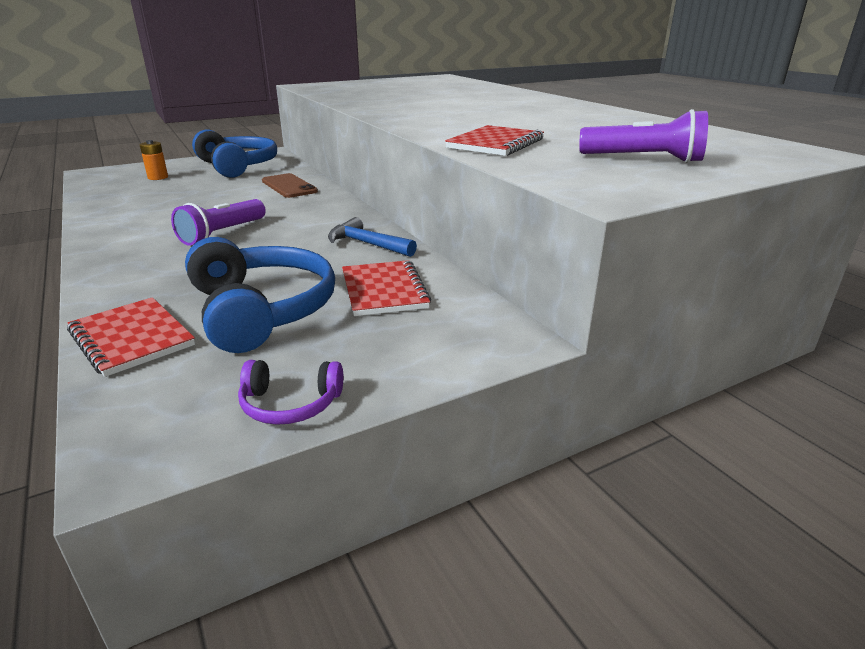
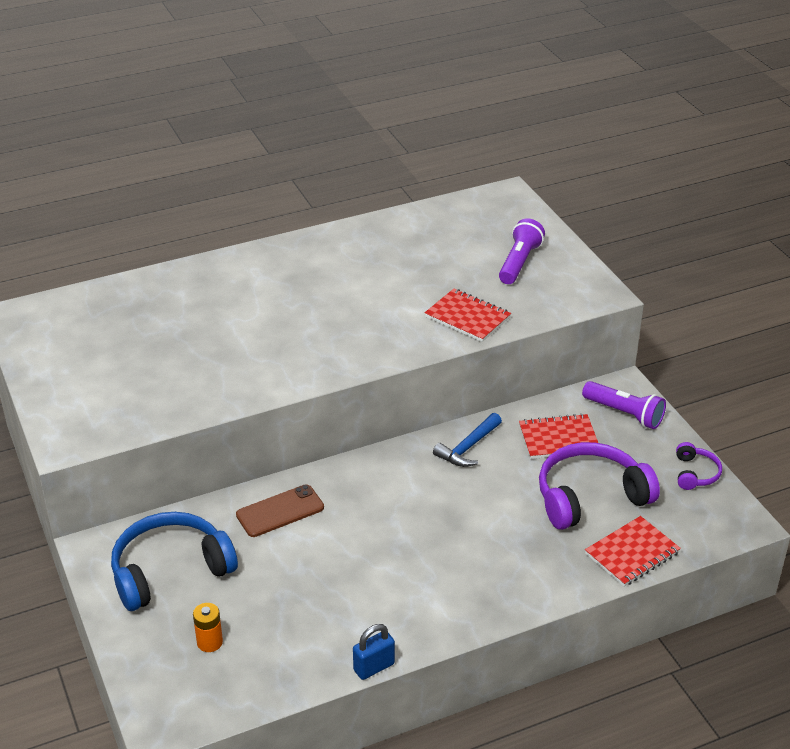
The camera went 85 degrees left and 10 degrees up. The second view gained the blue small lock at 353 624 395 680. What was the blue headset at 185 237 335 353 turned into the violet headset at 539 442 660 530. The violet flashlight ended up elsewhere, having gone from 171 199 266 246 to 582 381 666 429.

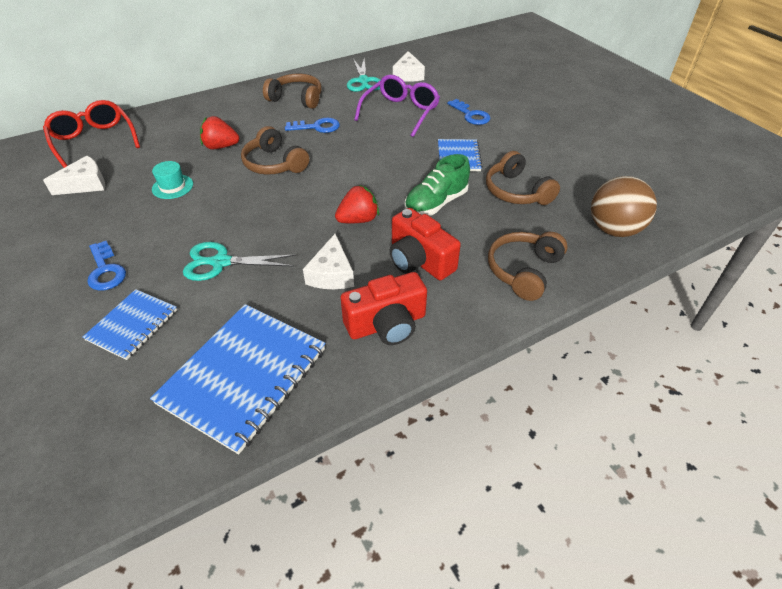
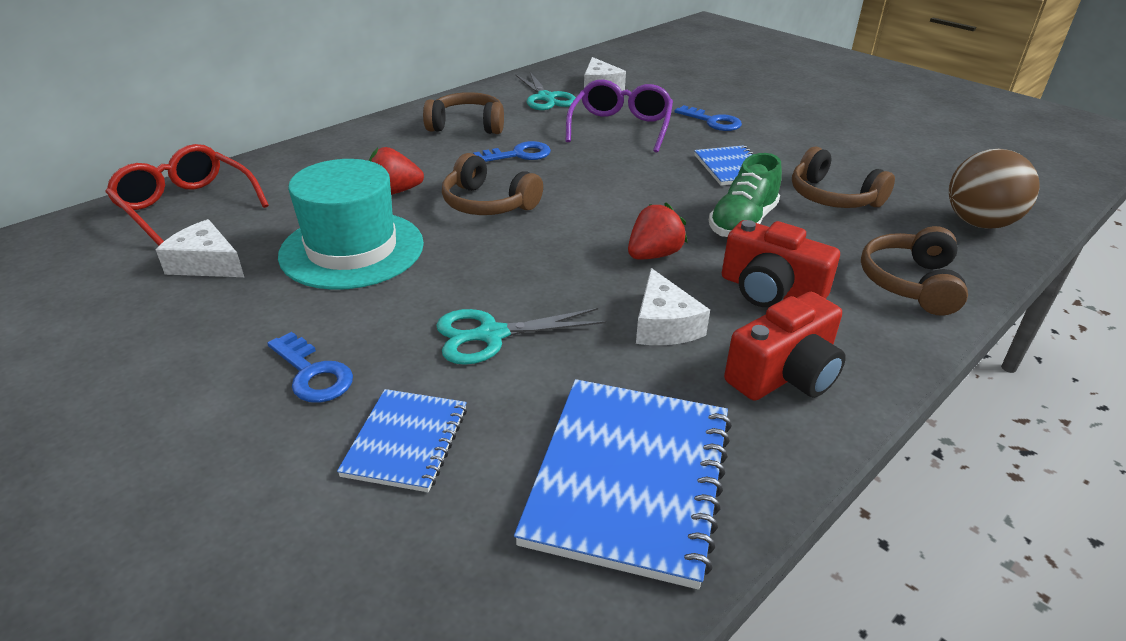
The camera went 15 degrees left and 10 degrees down. The snow-white cheese at 43 156 105 195 ended up facing another way, 105 degrees counterclockwise from before. The size of the aqua top hat at 152 161 193 199 changed by a factor of 2.28.

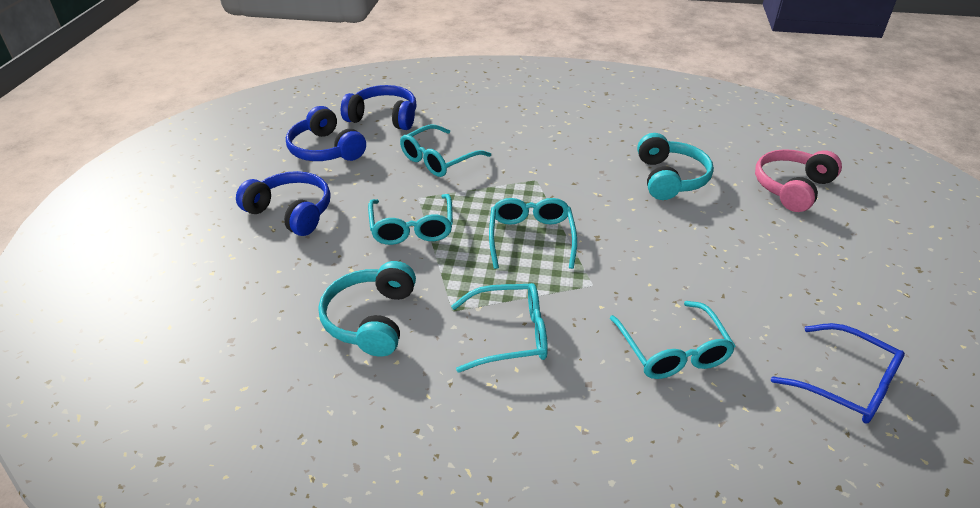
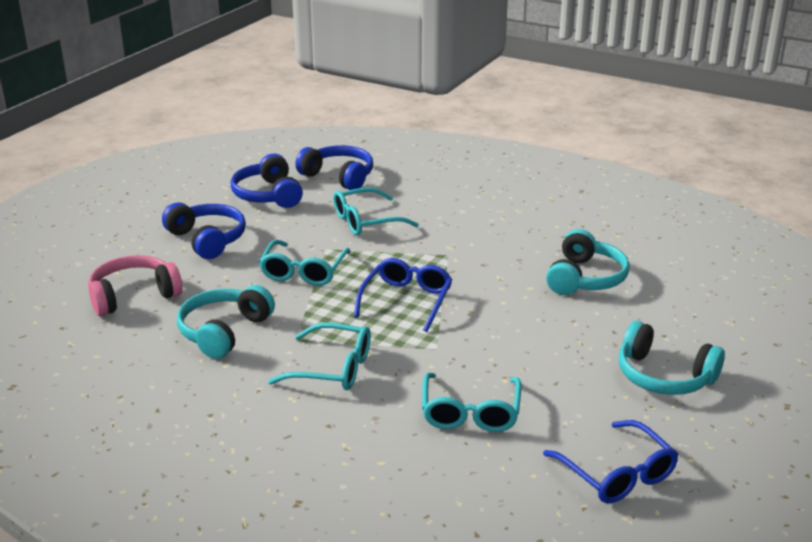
The camera went 20 degrees right and 10 degrees down. The pink headset ended up elsewhere, having gone from 755 149 842 212 to 88 255 183 316. What was the aqua spectacles at 489 198 577 269 turned into the blue spectacles at 354 258 453 332. The second view gained the aqua headset at 619 321 725 395.

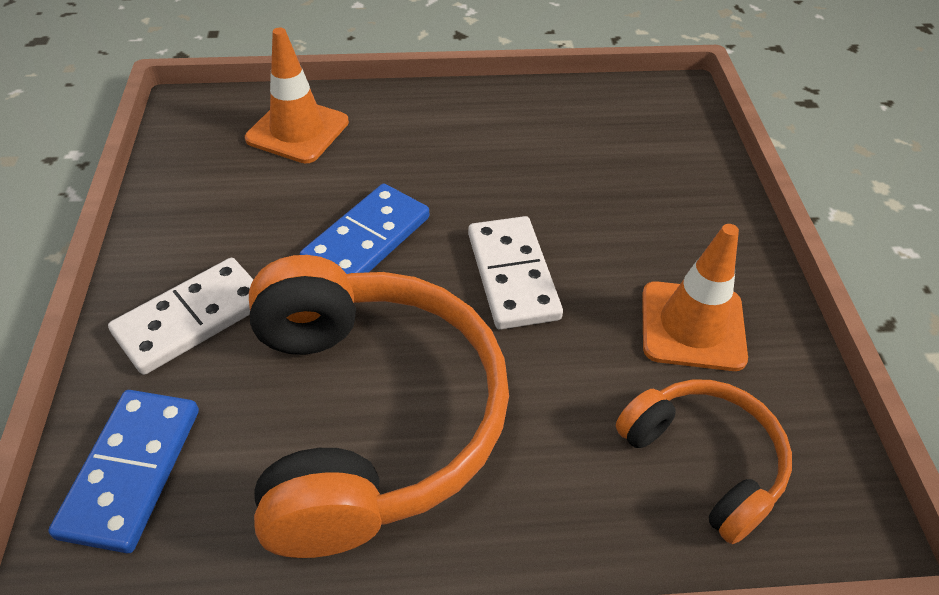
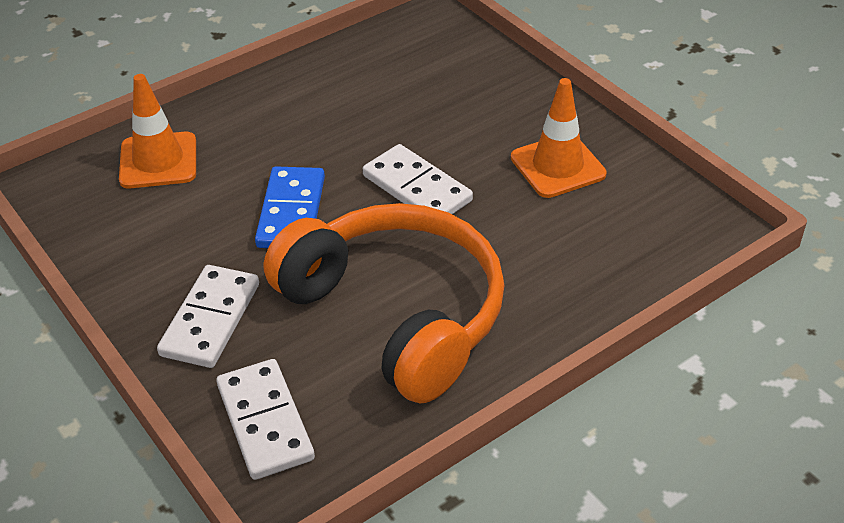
The camera went 30 degrees left and 5 degrees down. What was the blue domino at 48 390 199 553 turned into the snow-white domino at 216 359 315 480. The second view lost the orange headset at 616 380 792 544.

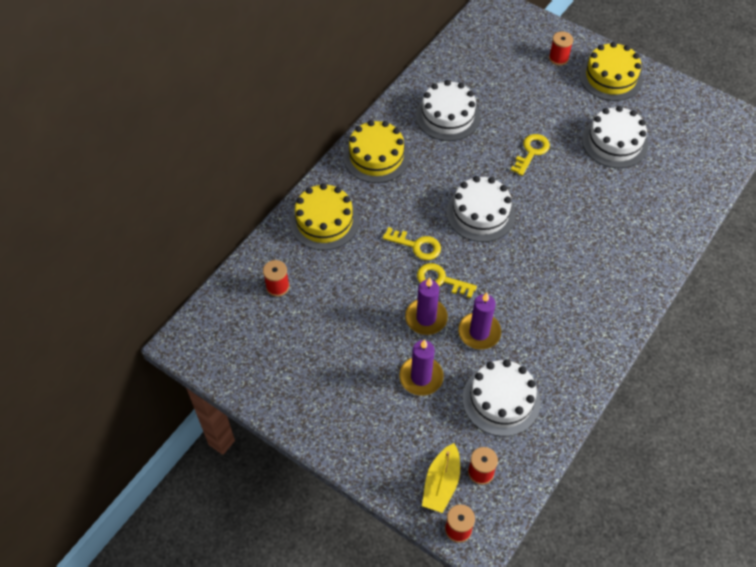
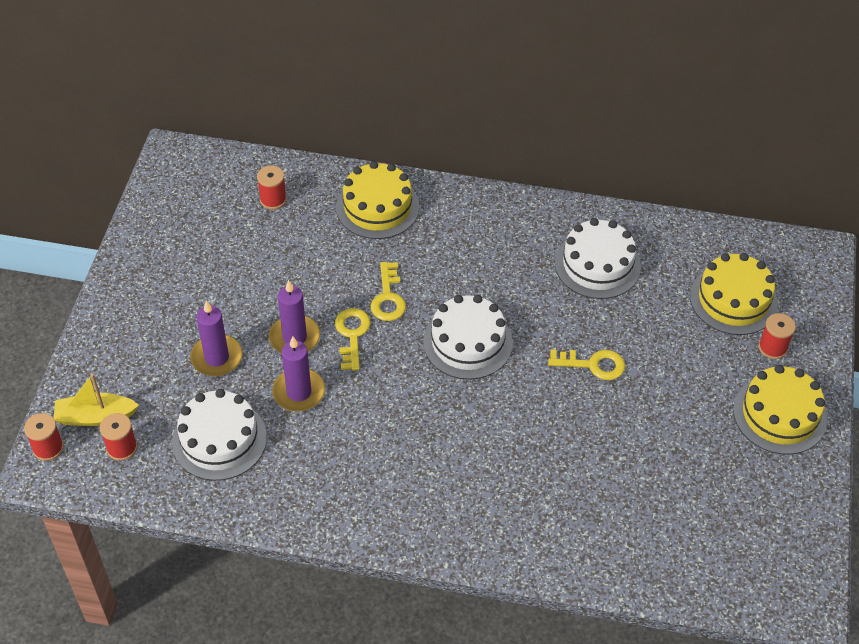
The camera went 65 degrees right and 5 degrees down. The bright yellow layer cake ended up elsewhere, having gone from 343 120 410 183 to 690 253 778 335. The second view lost the snow-white layer cake at 582 106 648 168.

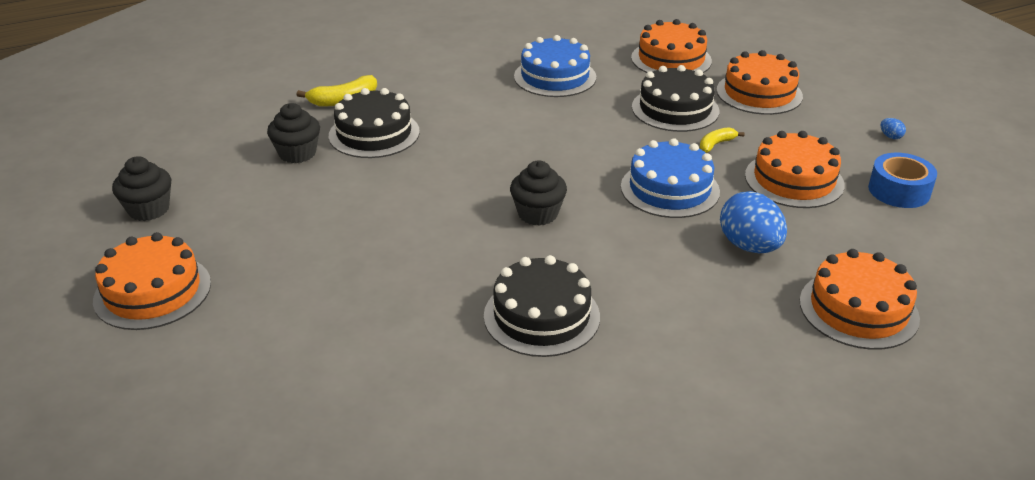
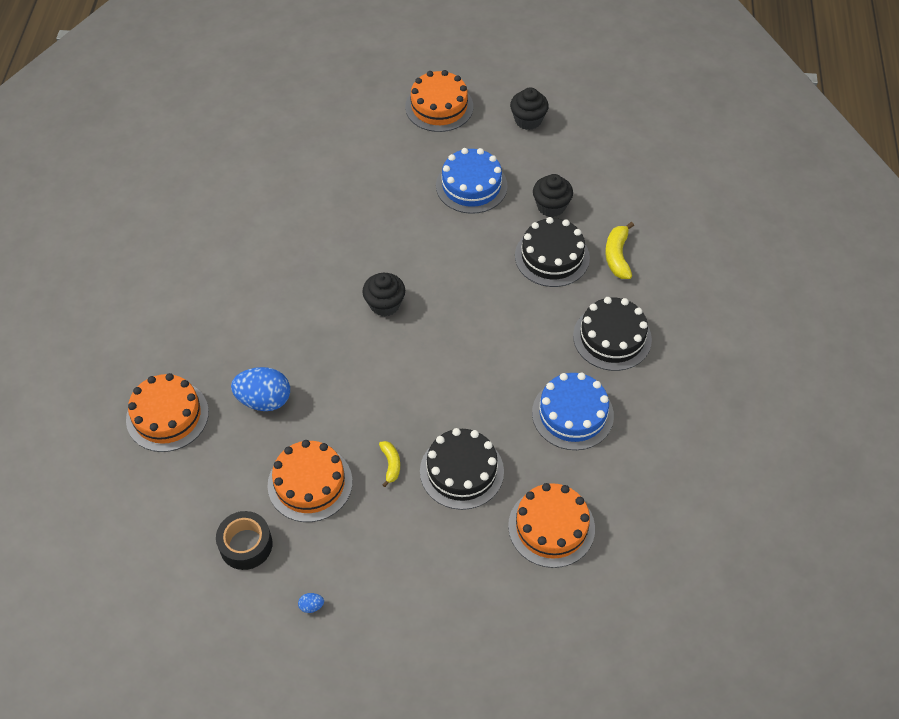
The camera went 120 degrees right and 20 degrees up. What was the blue roll of tape at 868 153 937 208 turned into the ebony roll of tape at 216 511 273 570. The blue layer cake ended up elsewhere, having gone from 621 138 720 218 to 436 148 508 214. The ebony layer cake ended up elsewhere, having gone from 484 255 600 357 to 573 297 652 371. The second view lost the orange layer cake at 717 50 803 115.

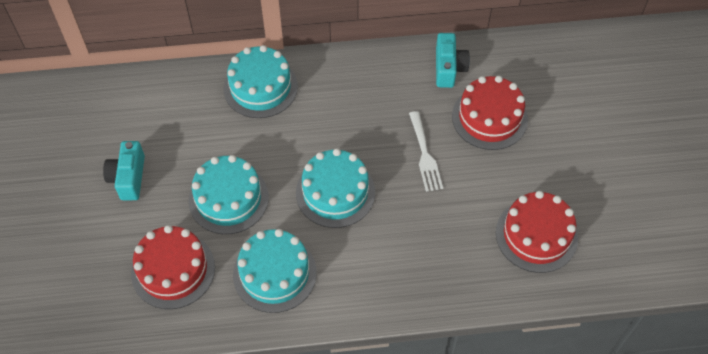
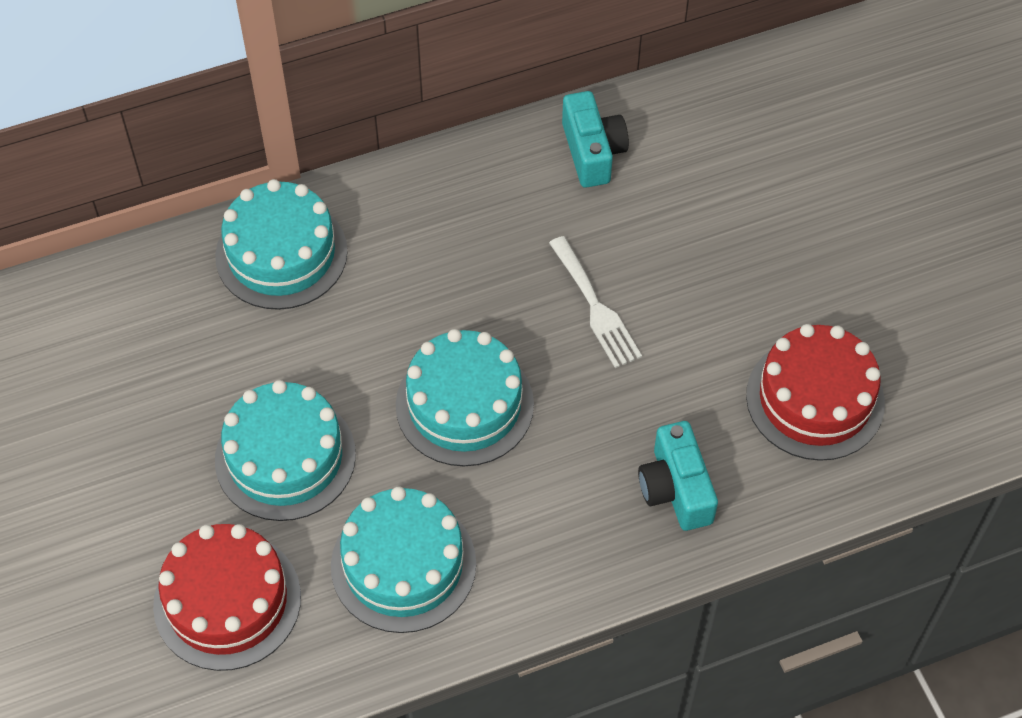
The camera went 15 degrees left and 0 degrees up. The aqua camera ended up elsewhere, having gone from 103 141 145 200 to 638 421 718 531. The second view lost the scarlet layer cake at 452 76 528 150.

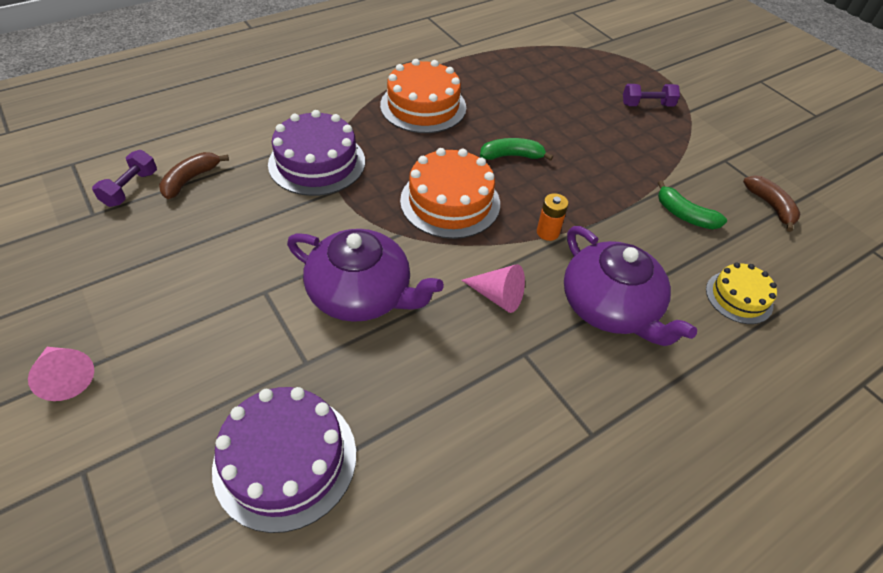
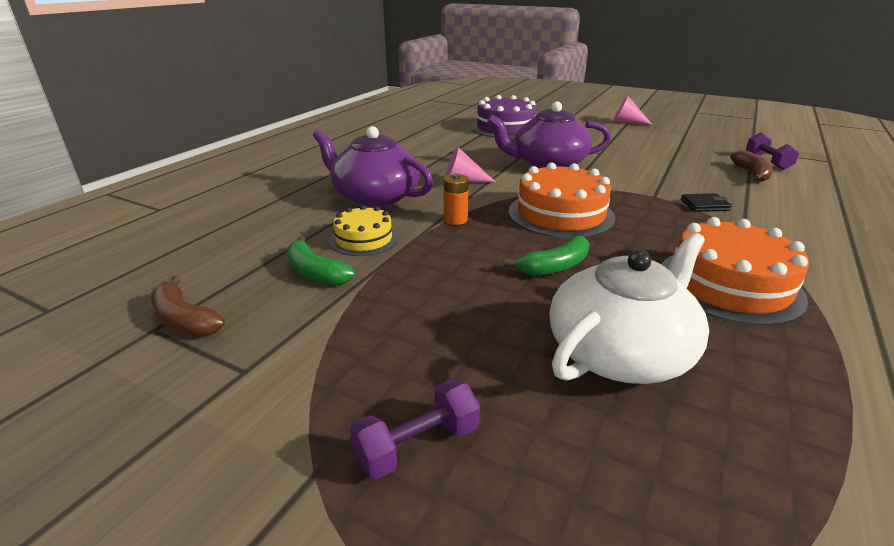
The camera went 155 degrees right and 20 degrees down. The green banana fruit at 658 181 727 229 ended up facing another way, 150 degrees counterclockwise from before. The bright yellow layer cake ended up elsewhere, having gone from 706 263 777 324 to 330 205 398 256. The second view gained the snow-white china teapot at 549 232 709 384. Where the violet layer cake stood at 268 110 365 196, the ebony billfold came to stand at 681 193 732 212.

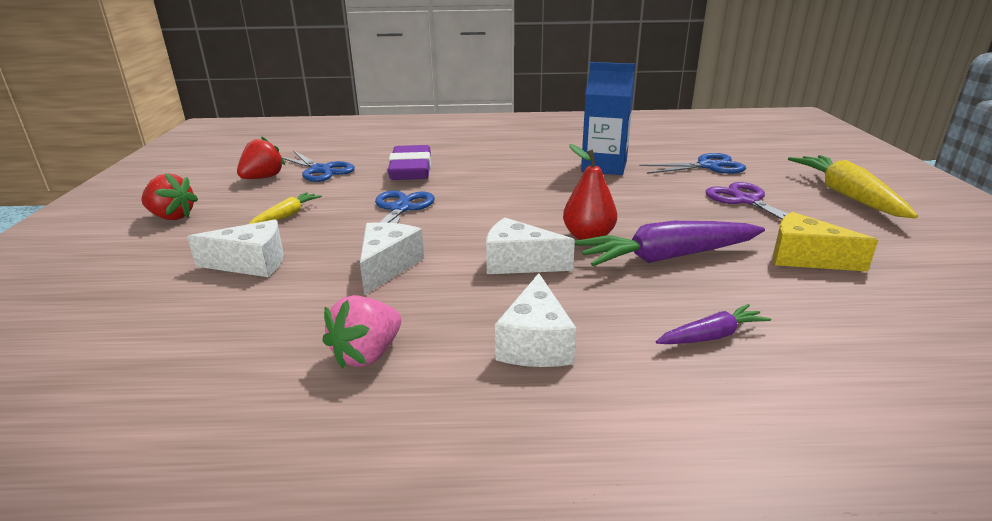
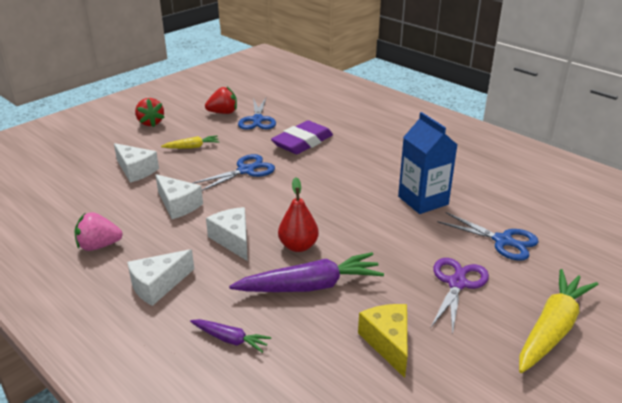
The camera went 45 degrees right and 5 degrees up. The snow-white cheese at 360 222 424 295 ended up facing another way, 75 degrees clockwise from before. The violet root vegetable at 575 221 765 266 ended up facing another way, 135 degrees clockwise from before.

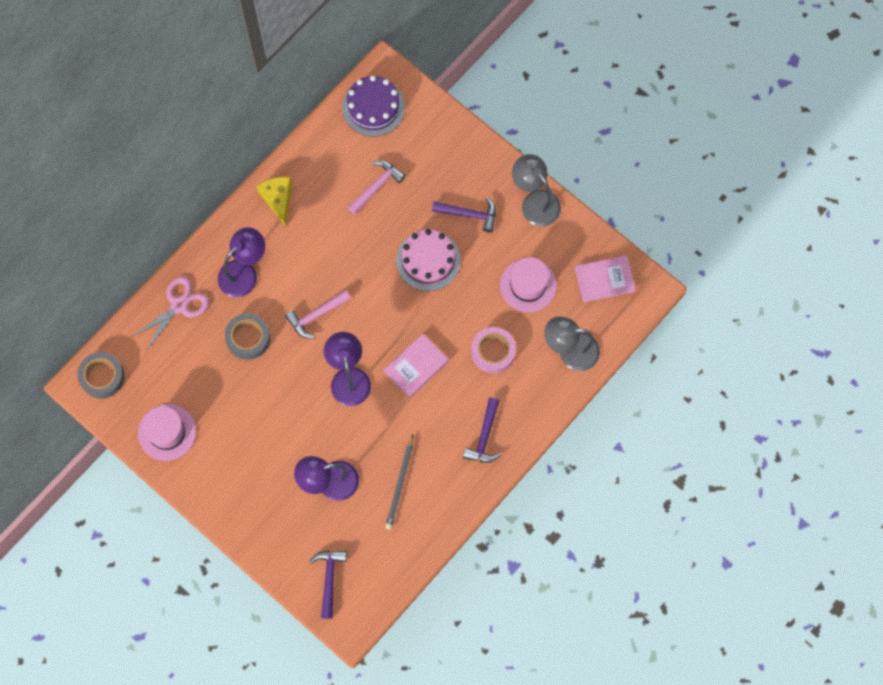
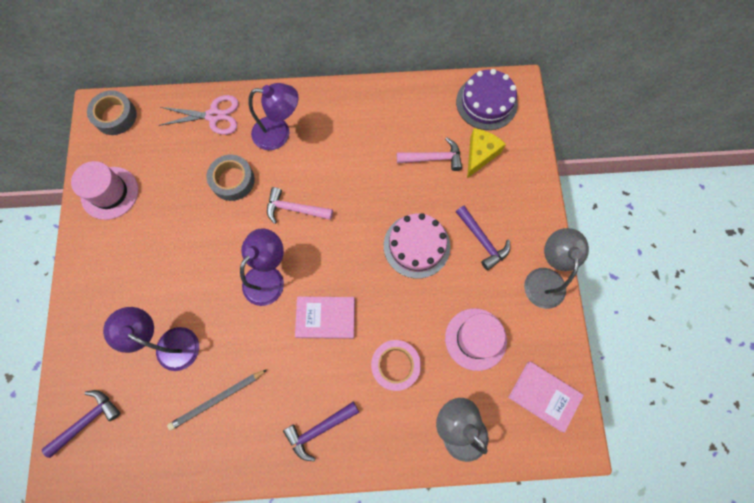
The camera went 45 degrees right and 0 degrees up. The bright yellow cheese ended up elsewhere, having gone from 256 177 292 225 to 467 128 506 178.

